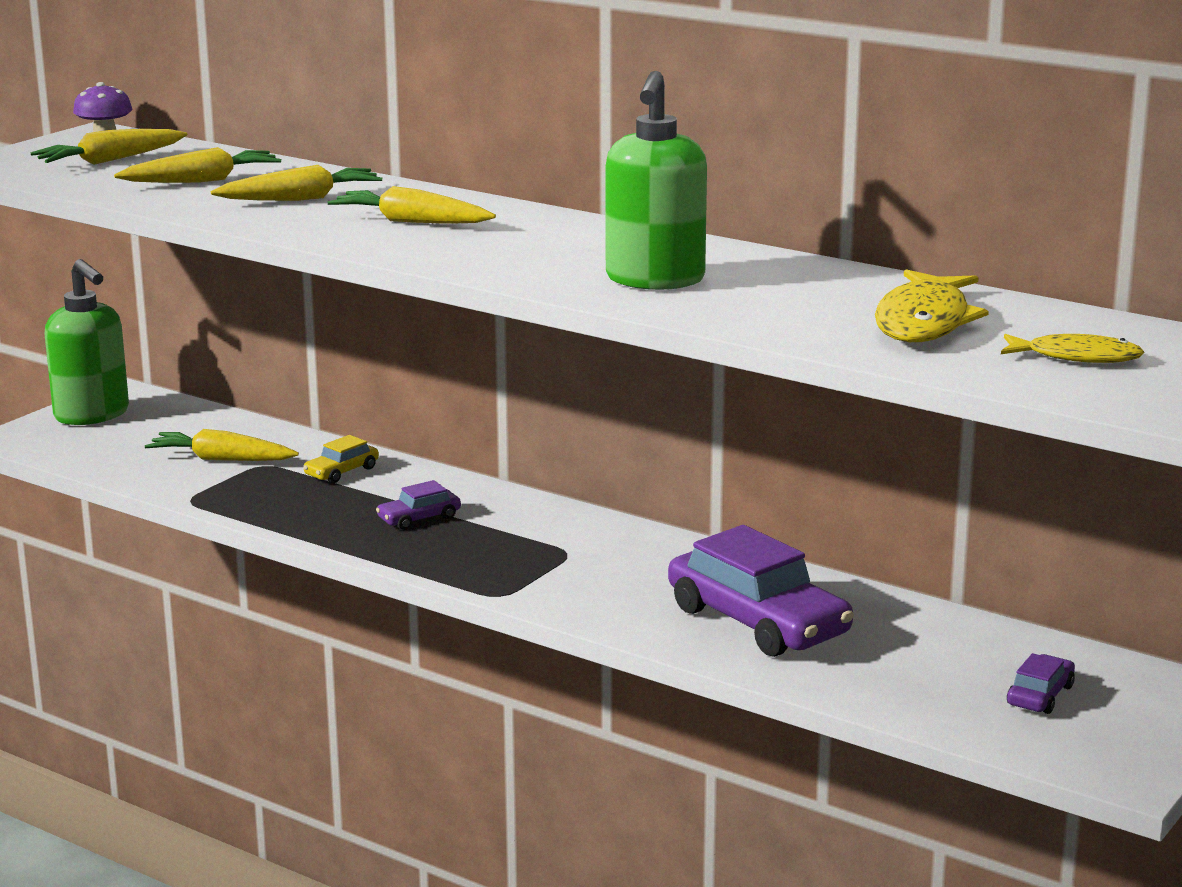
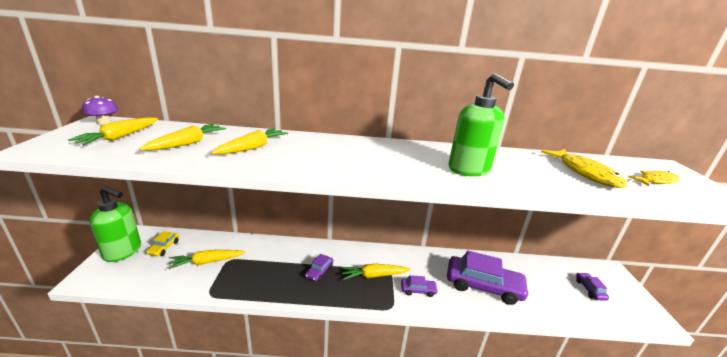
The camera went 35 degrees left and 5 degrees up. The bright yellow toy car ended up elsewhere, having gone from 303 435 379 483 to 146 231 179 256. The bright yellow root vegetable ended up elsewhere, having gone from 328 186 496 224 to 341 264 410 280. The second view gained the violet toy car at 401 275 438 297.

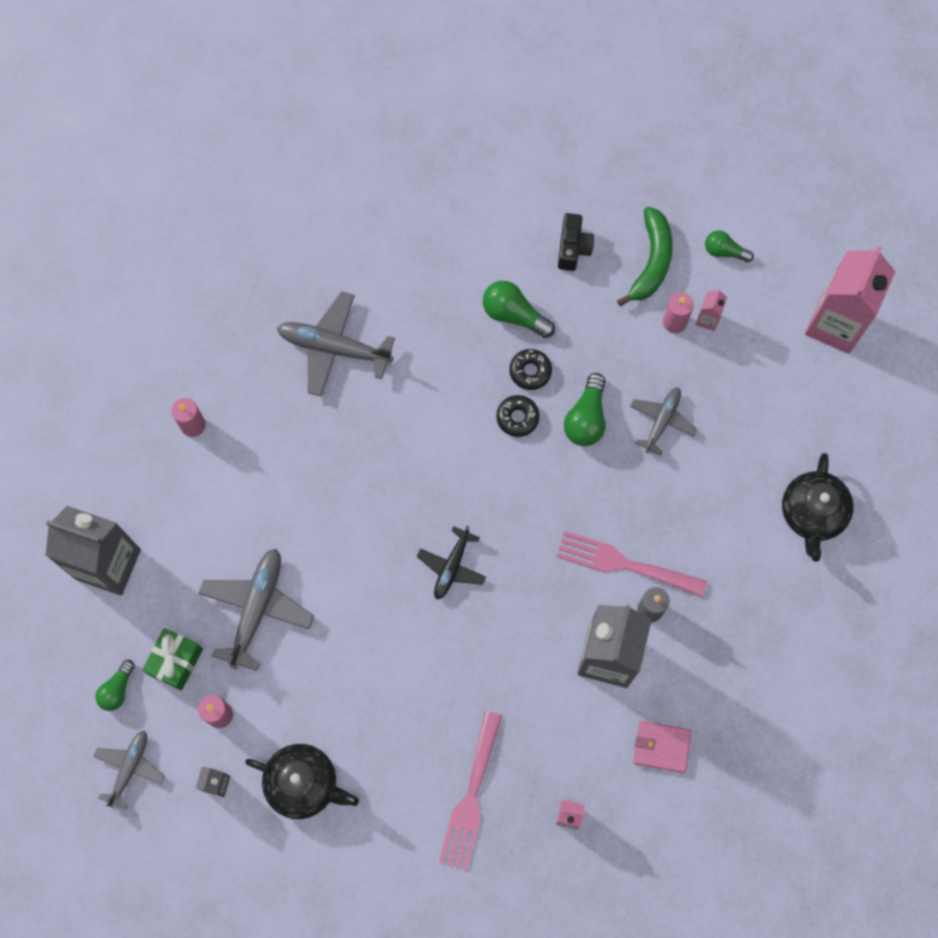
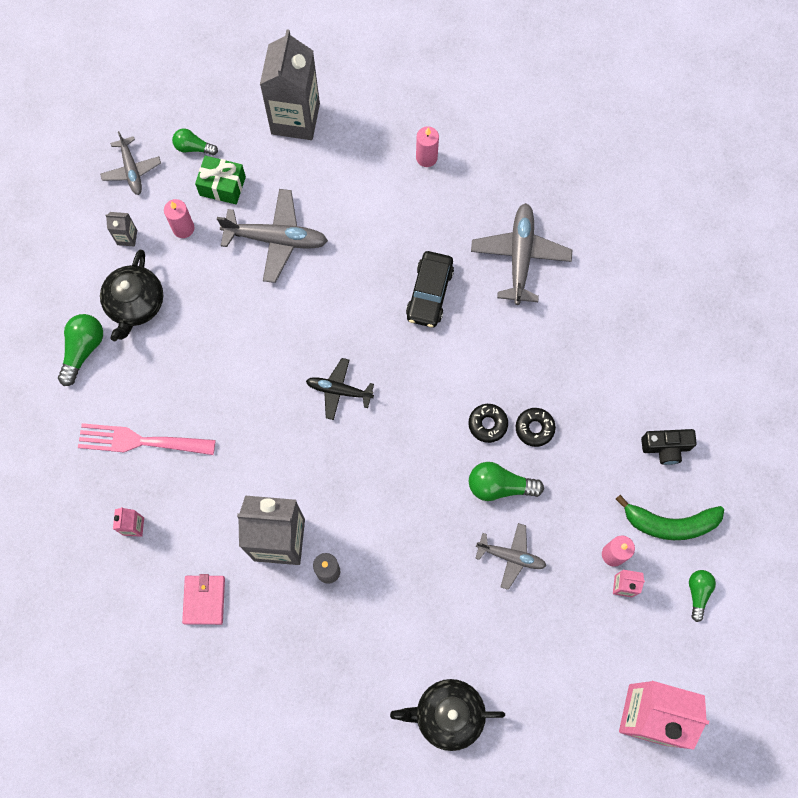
The camera went 80 degrees right and 0 degrees up. The green lightbulb ended up elsewhere, having gone from 483 281 555 338 to 58 314 103 386. The gray plane at 93 731 165 810 ended up facing another way, 60 degrees clockwise from before. The second view gained the ebony toy car at 406 251 454 327. The second view lost the pink fork at 556 531 707 597.

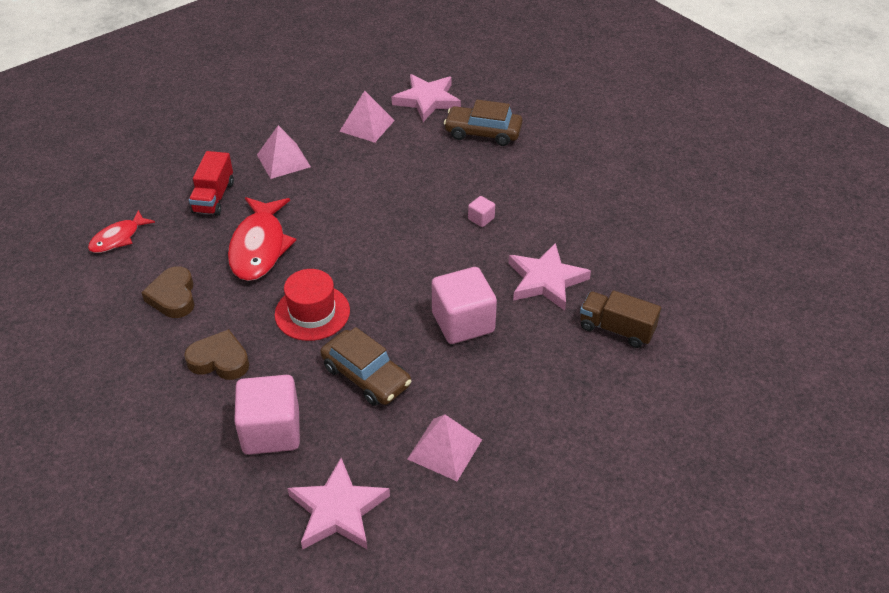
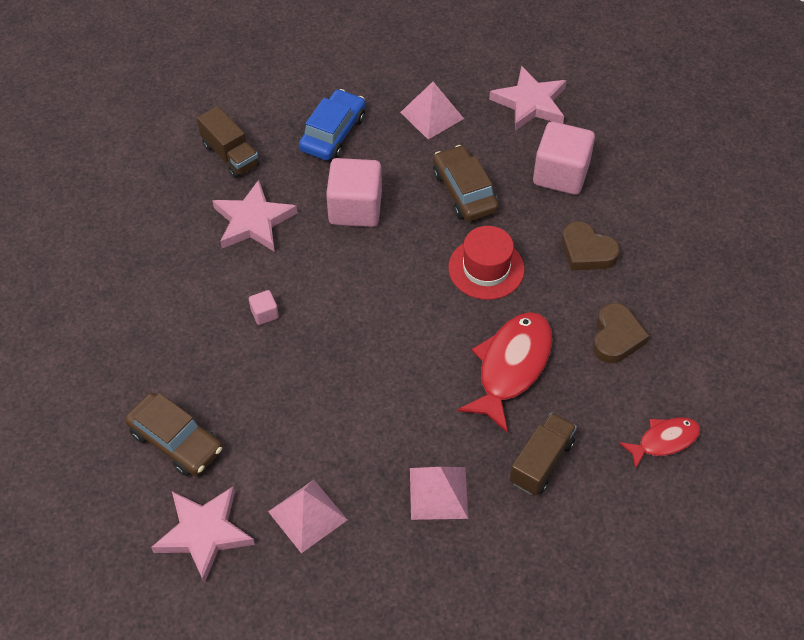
The camera went 155 degrees left and 10 degrees up. The second view gained the blue toy car at 299 89 366 160. What was the scarlet lorry at 189 151 234 216 turned into the russet lorry at 510 412 577 495.

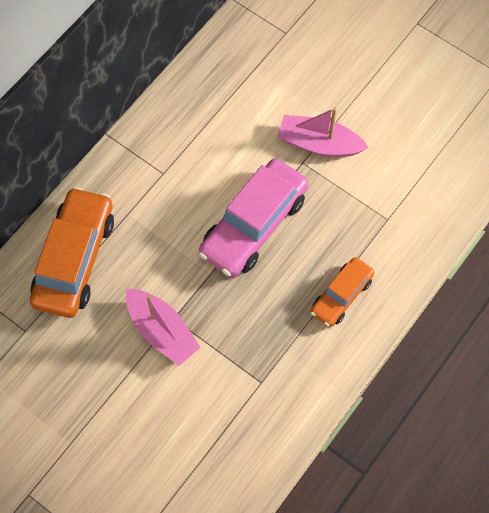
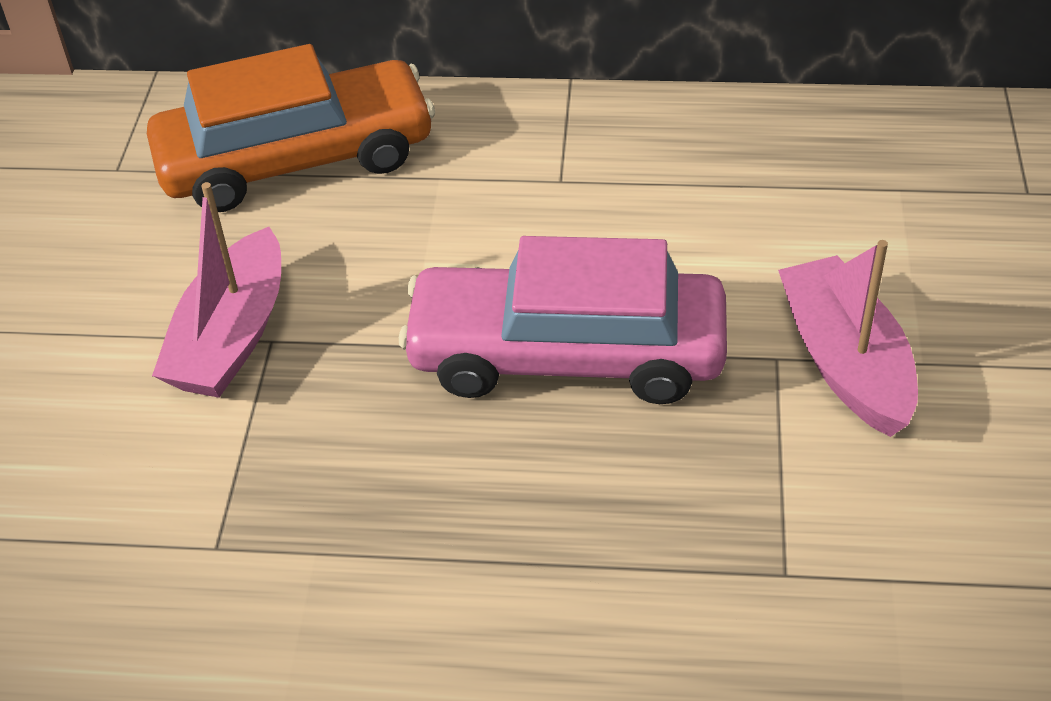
The camera went 60 degrees right and 20 degrees down. The second view lost the orange toy car at 311 257 375 327.

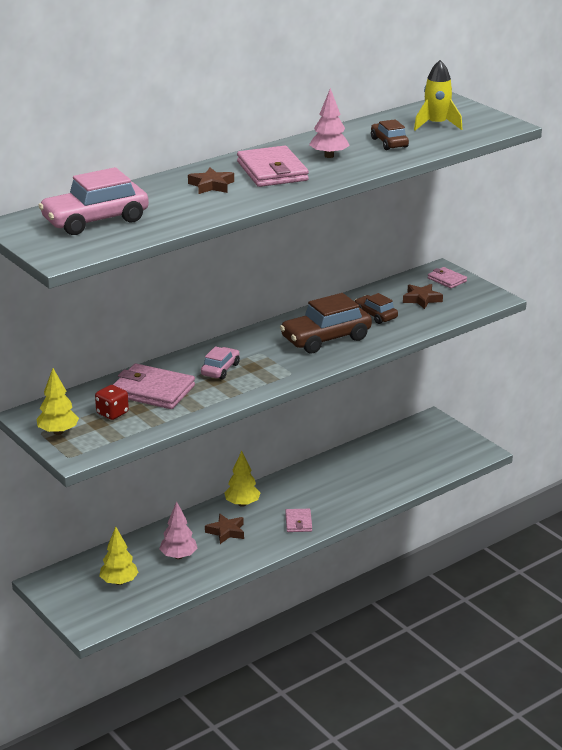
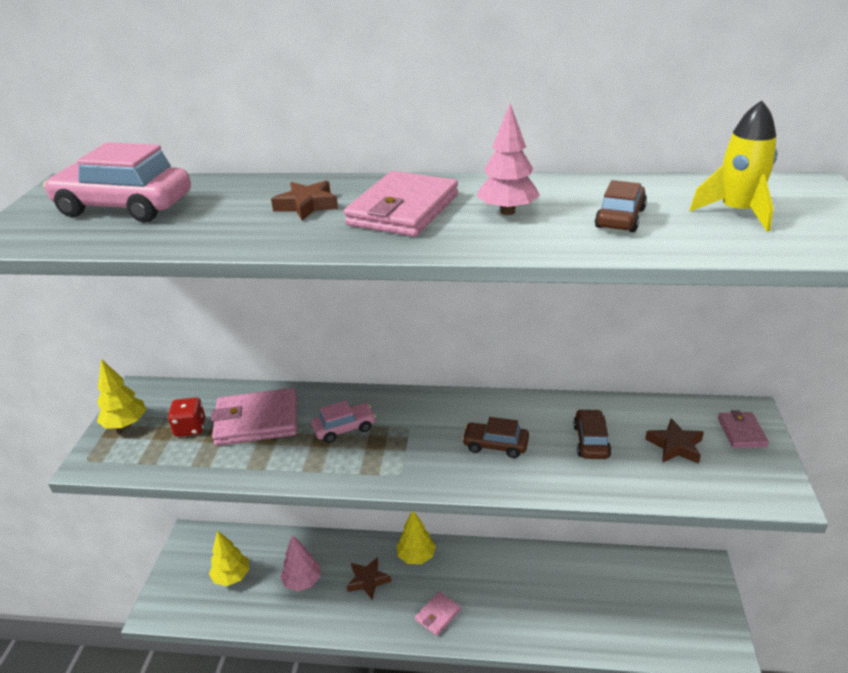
The camera went 45 degrees right and 5 degrees up. The pink billfold at 113 364 195 409 ended up facing another way, 75 degrees counterclockwise from before. The size of the russet toy car at 280 293 372 353 changed by a factor of 0.55.

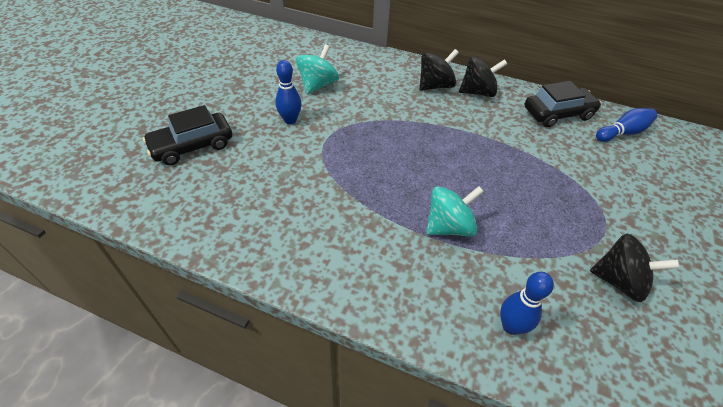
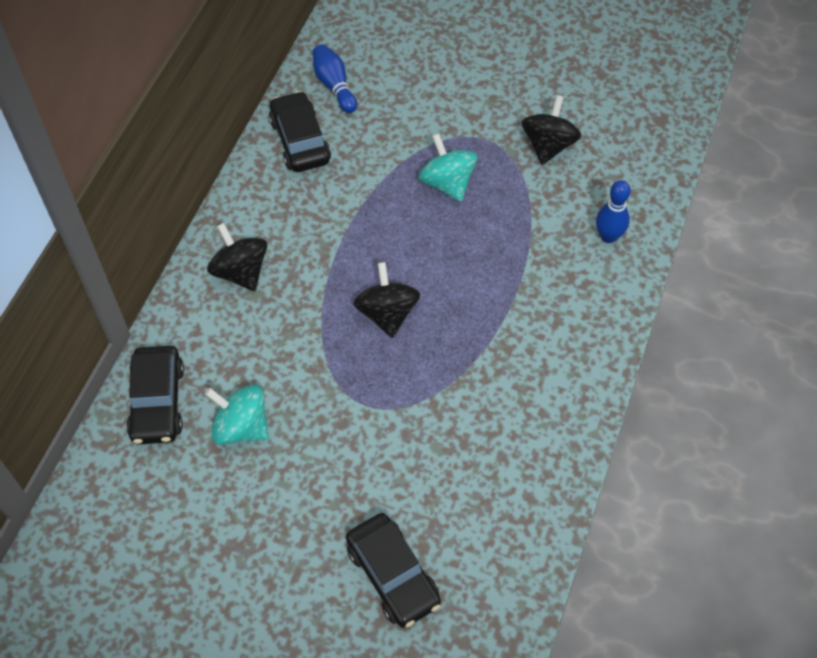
The camera went 90 degrees left and 10 degrees up. The second view gained the ebony toy car at 126 346 184 445. The ebony toy top ended up elsewhere, having gone from 459 56 507 97 to 353 262 420 338. The aqua toy top ended up elsewhere, having gone from 426 186 484 237 to 418 133 477 202. The second view lost the blue bowling pin at 275 60 302 124.

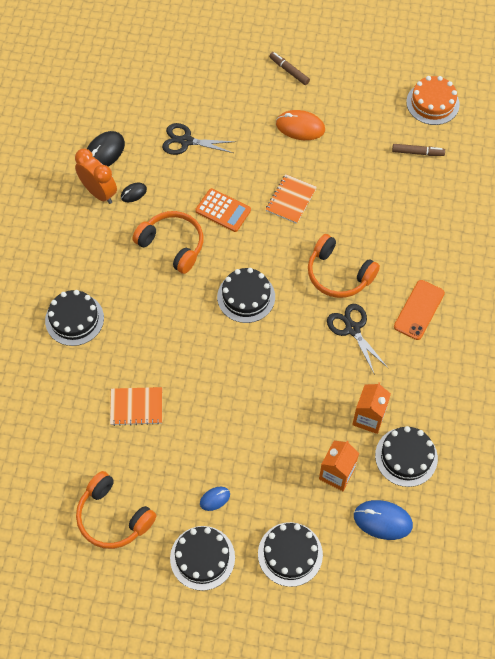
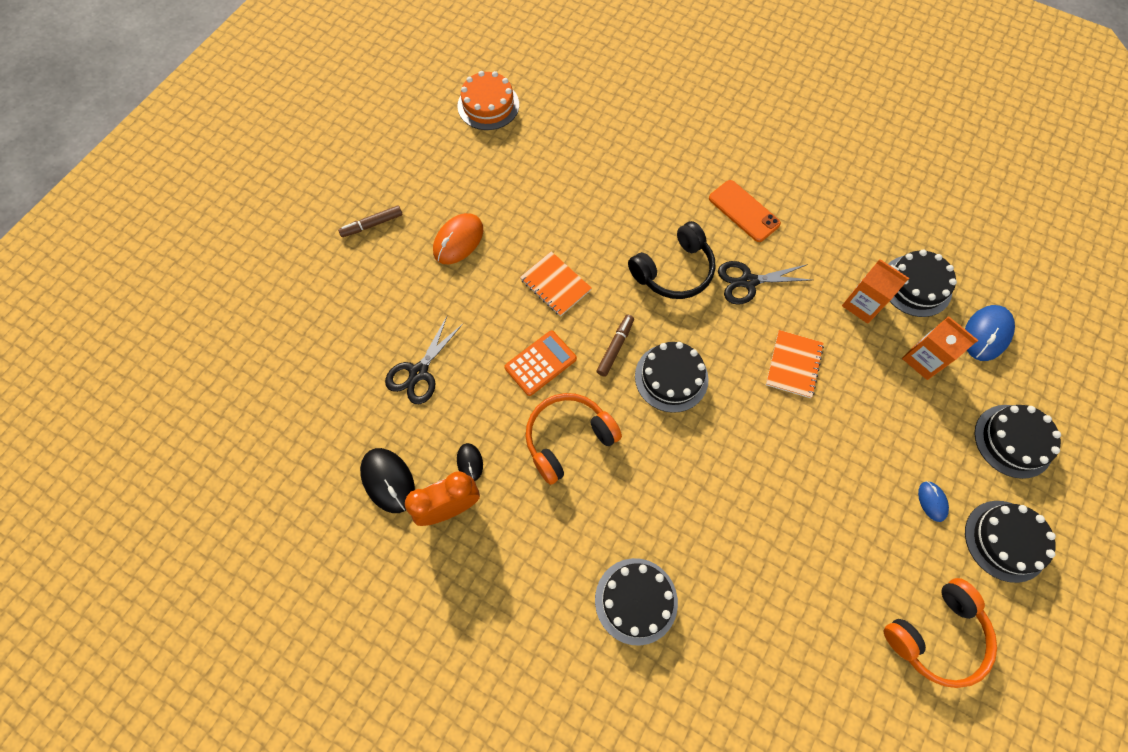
The camera went 70 degrees left and 5 degrees up. The russet marker pen ended up elsewhere, having gone from 392 144 445 156 to 597 315 634 377. What was the orange headset at 308 234 380 298 turned into the ebony headset at 628 221 716 299. The orange notepad ended up elsewhere, having gone from 110 387 162 426 to 766 330 824 398.

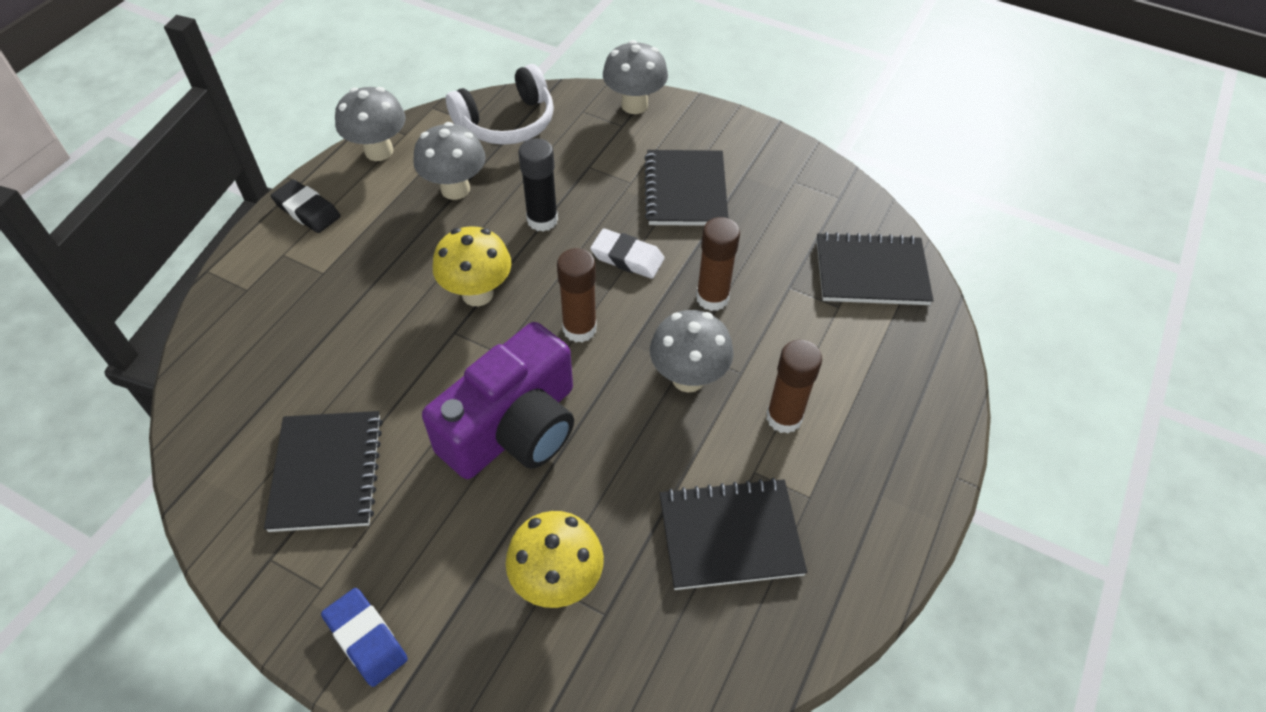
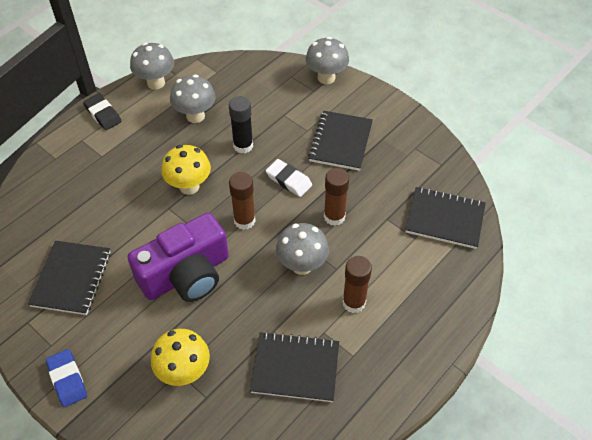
The camera went 15 degrees right and 0 degrees up. The second view lost the snow-white headset at 446 64 554 145.

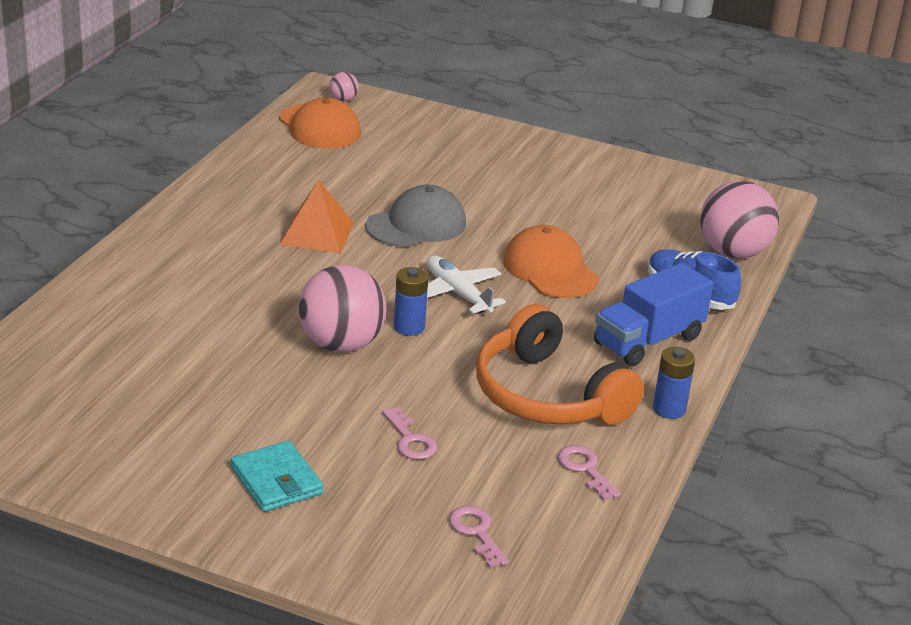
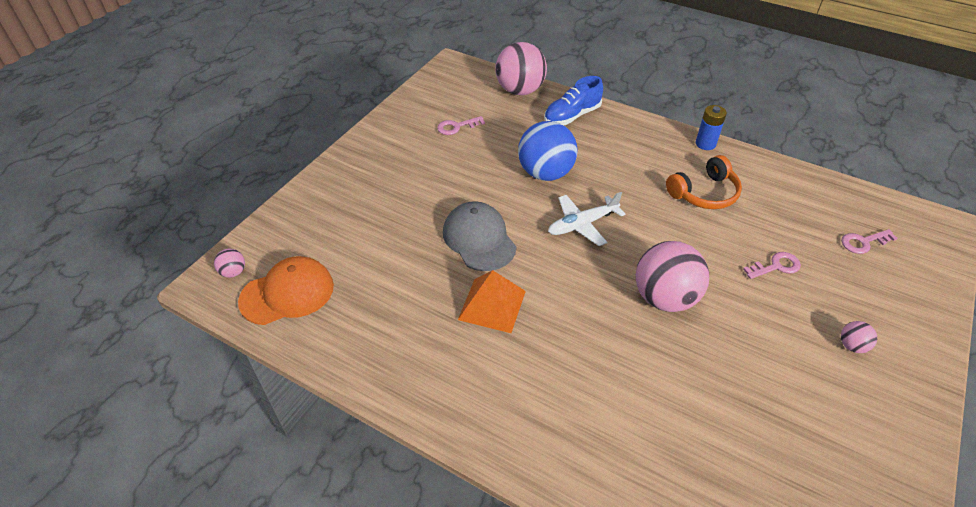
The camera went 80 degrees left and 15 degrees up. The pink door key ended up elsewhere, having gone from 558 445 621 501 to 437 116 485 135. Where the orange cap stood at 503 225 599 298, the blue sphere came to stand at 518 121 578 181. The size of the orange headset at 476 304 644 425 changed by a factor of 0.65. Where the aqua billfold stood at 231 441 323 512, the pink sphere came to stand at 841 321 877 353. The second view lost the blue power cell at 394 267 428 336. The second view lost the blue lorry at 594 263 713 366.

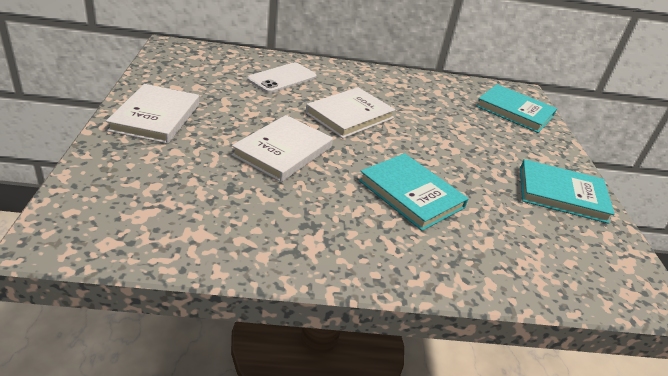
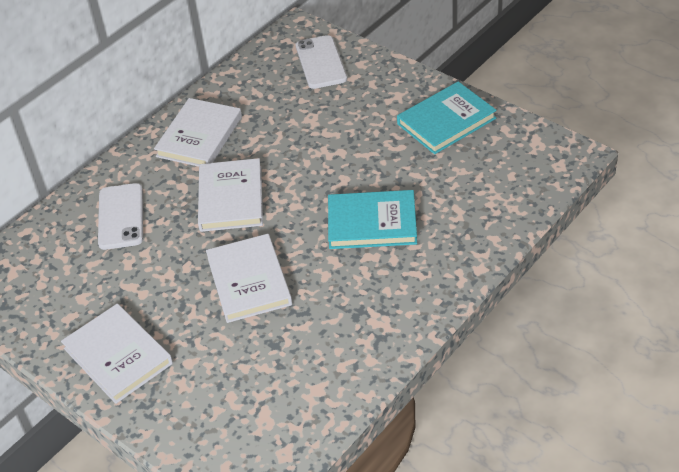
The camera went 40 degrees left and 10 degrees up. The second view gained the snow-white hardback at 154 98 242 167. Where the aqua hardback stood at 476 84 557 133, the snow-white mobile phone came to stand at 296 35 347 89.

